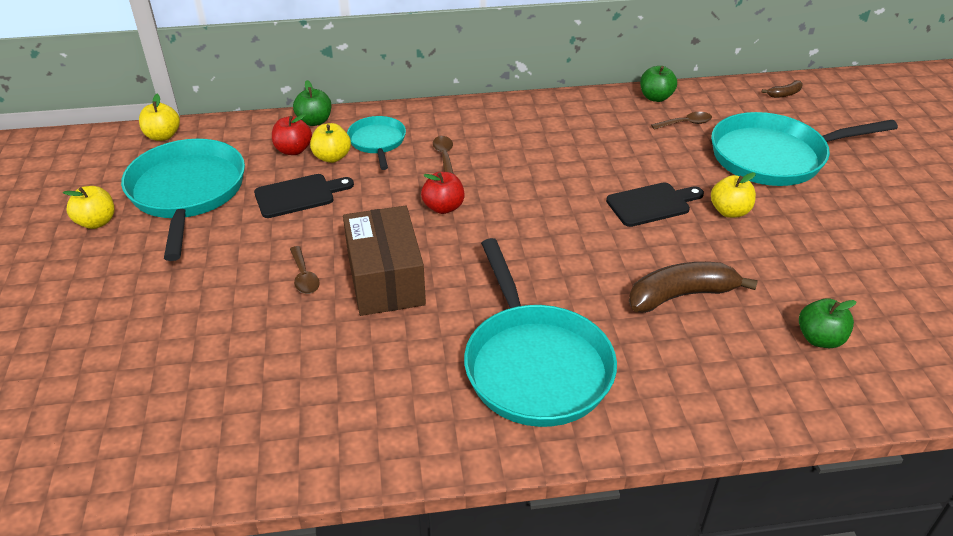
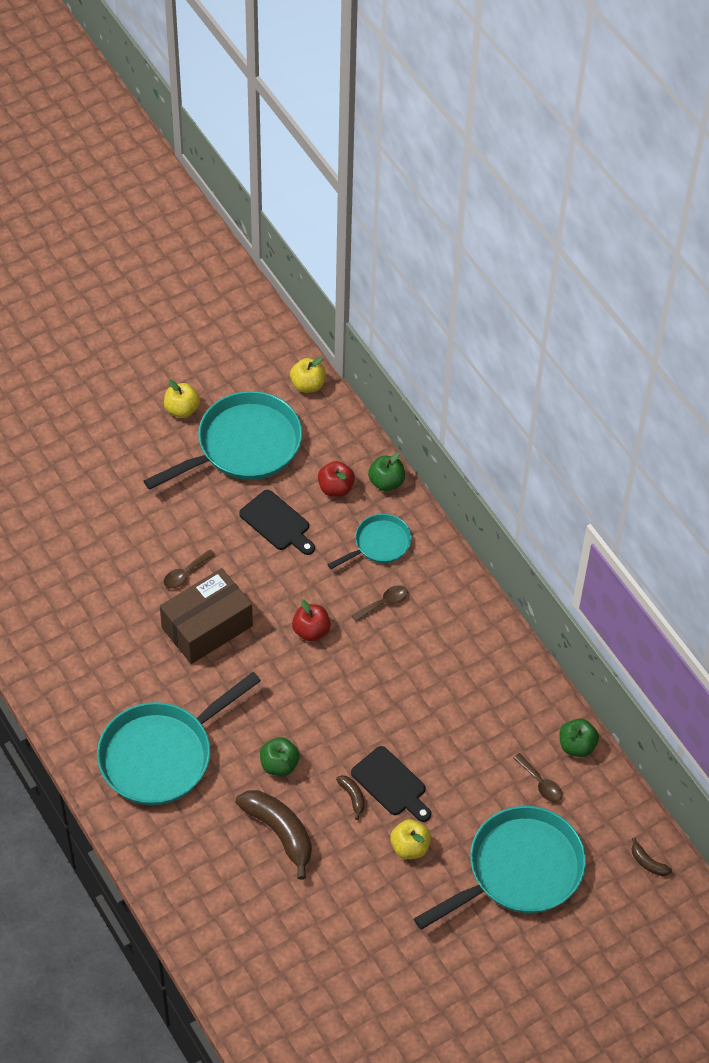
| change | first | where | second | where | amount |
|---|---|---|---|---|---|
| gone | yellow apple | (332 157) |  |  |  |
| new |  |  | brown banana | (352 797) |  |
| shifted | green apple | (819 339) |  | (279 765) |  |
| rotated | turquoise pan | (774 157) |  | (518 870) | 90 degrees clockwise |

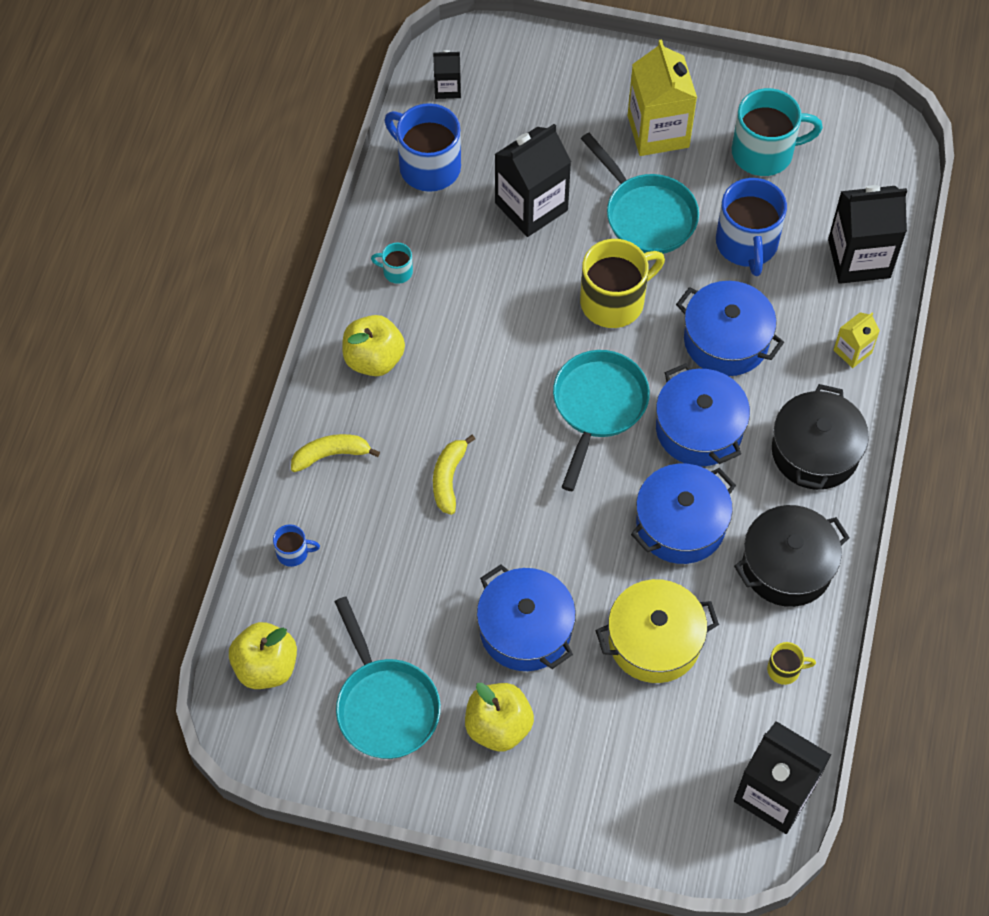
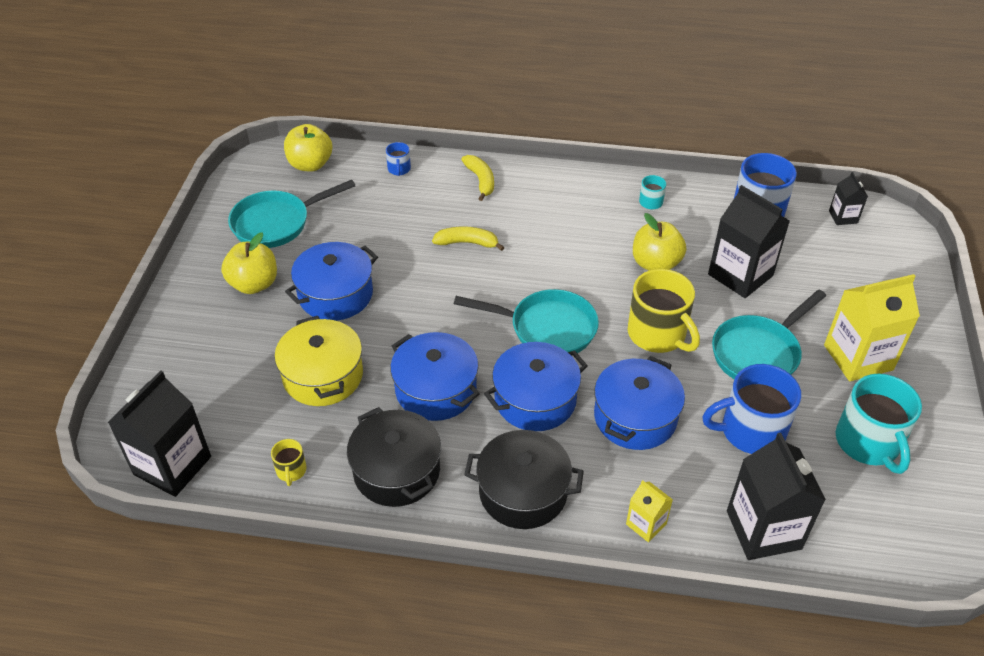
| change | first | where | second | where | amount |
|---|---|---|---|---|---|
| shifted | yellow apple | (374 359) |  | (655 264) |  |

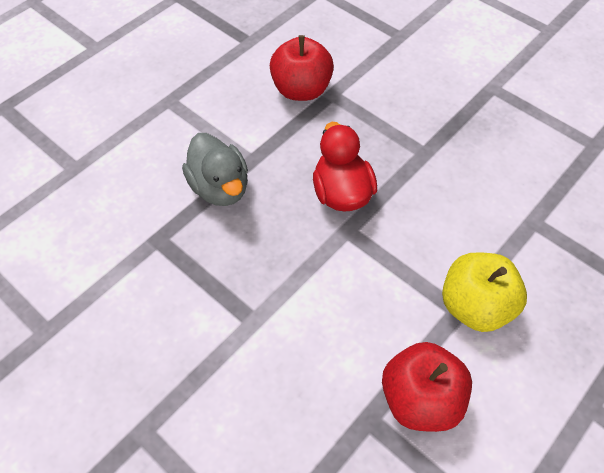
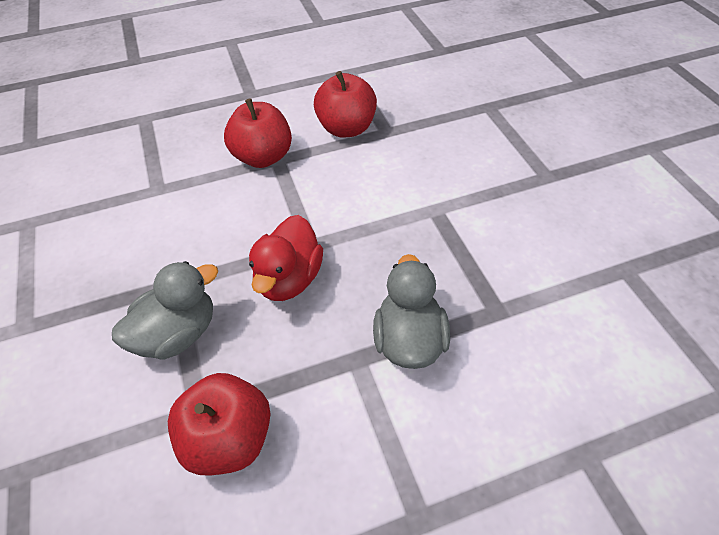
| change | first | where | second | where | amount |
|---|---|---|---|---|---|
| new |  |  | grey duck | (178 334) |  |
| repainted | yellow apple | (475 306) | red apple | (263 157) |  |

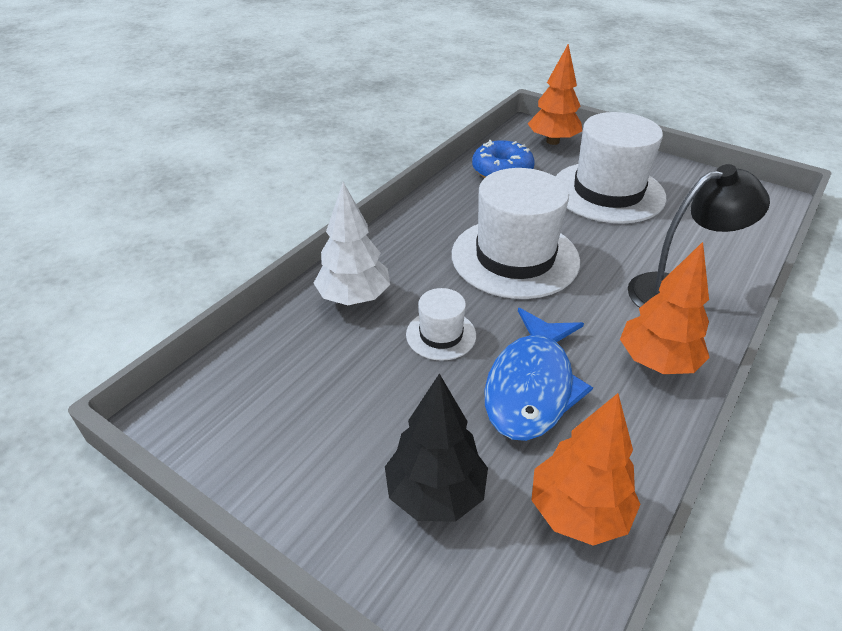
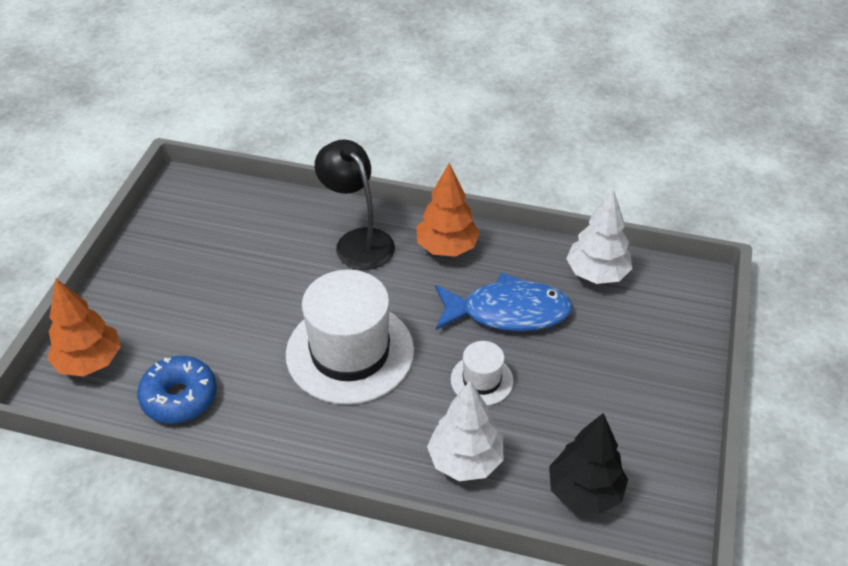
| change | first | where | second | where | amount |
|---|---|---|---|---|---|
| gone | white hat | (608 192) |  |  |  |
| shifted | black tree | (435 493) |  | (584 492) |  |
| repainted | orange tree | (578 512) | white tree | (597 274) |  |

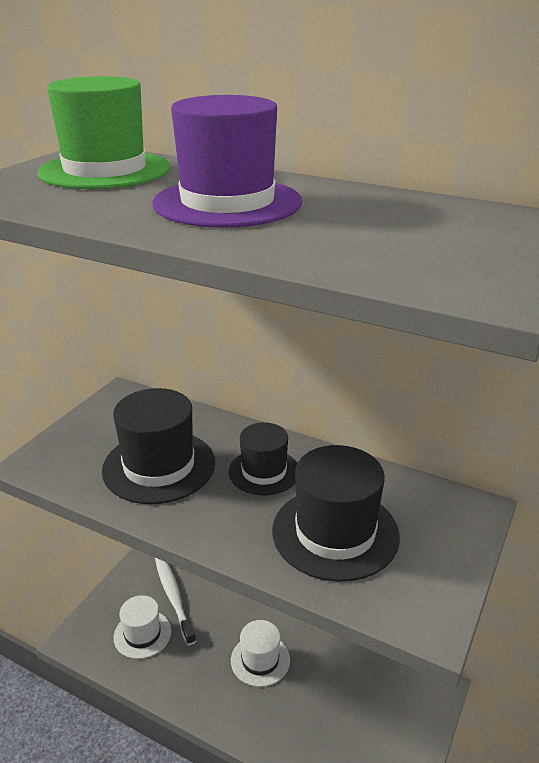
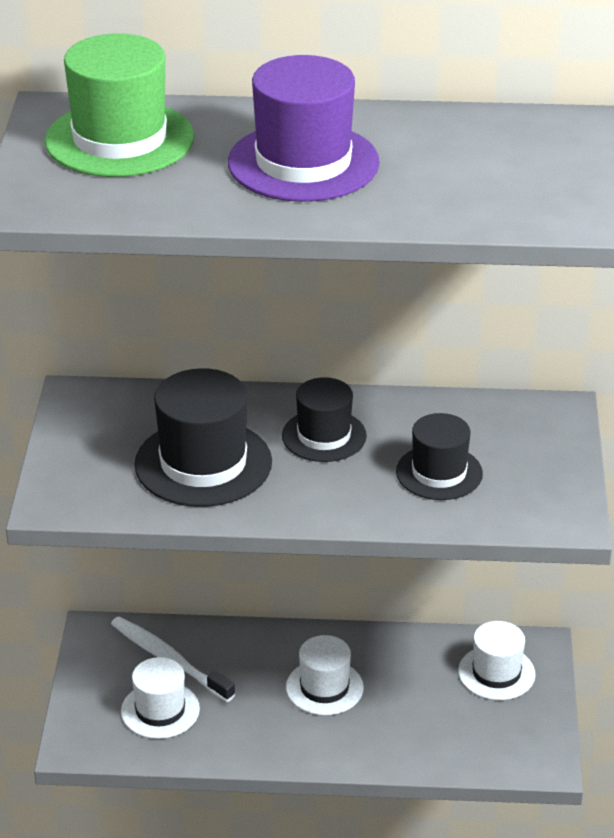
| change | first | where | second | where | amount |
|---|---|---|---|---|---|
| new |  |  | white hat | (496 673) |  |
| scaled | black hat | (335 532) |  | (439 473) | x0.63 |

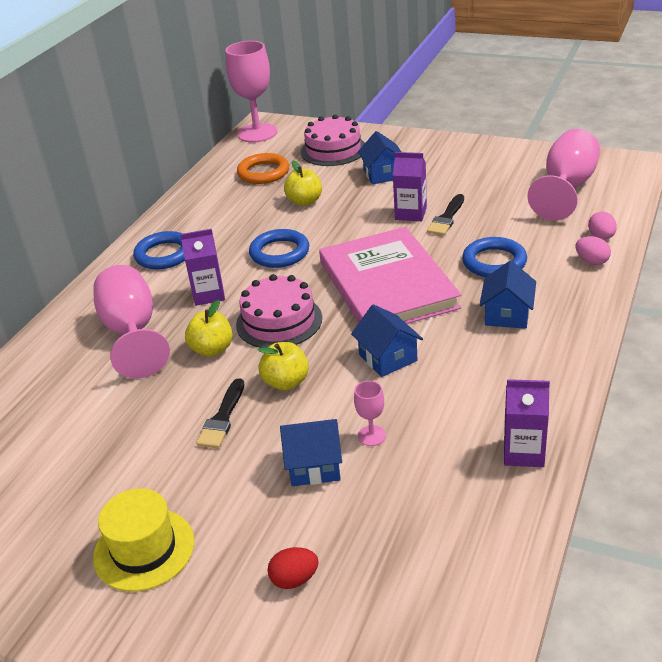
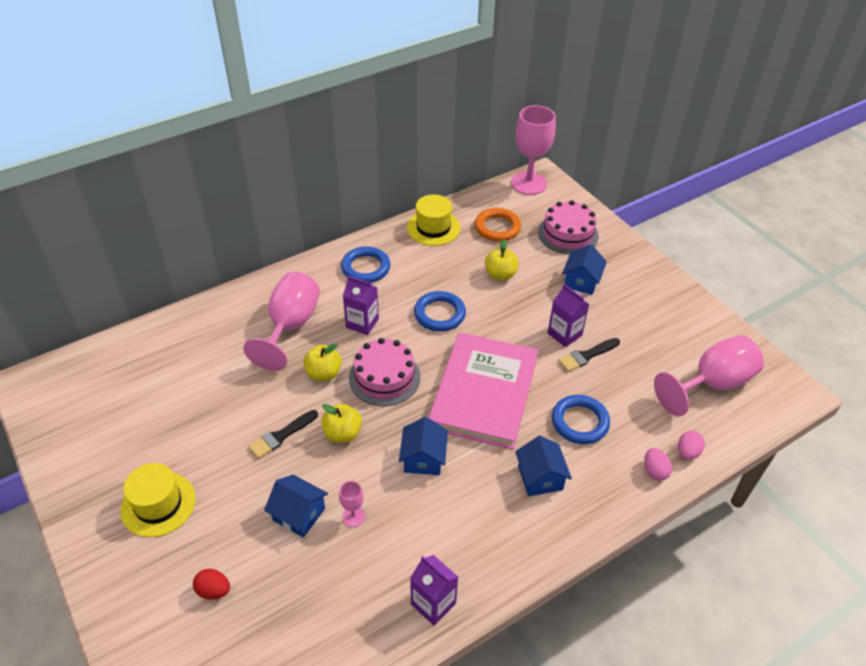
| change | first | where | second | where | amount |
|---|---|---|---|---|---|
| new |  |  | yellow hat | (433 228) |  |
| rotated | blue house | (507 314) |  | (540 478) | 60 degrees counterclockwise |

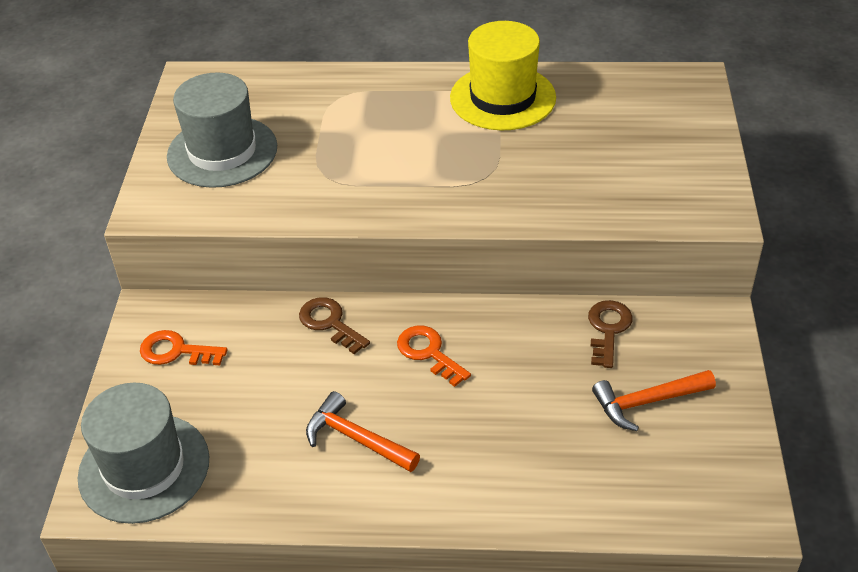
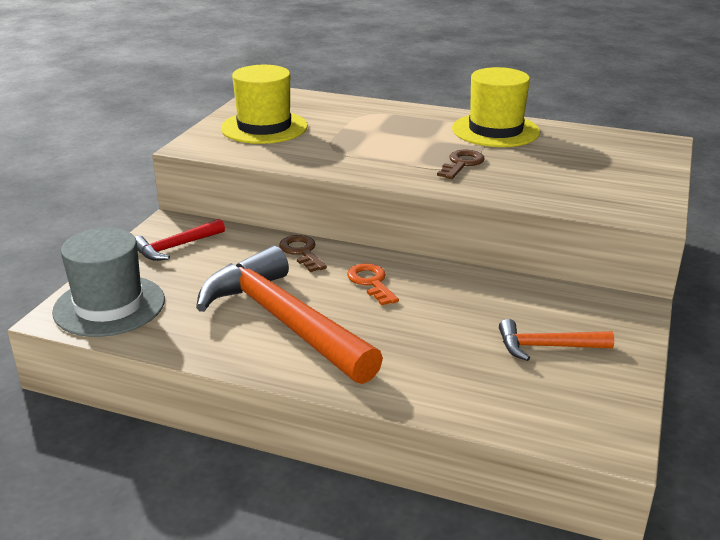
| change | first | where | second | where | amount |
|---|---|---|---|---|---|
| shifted | brown key | (608 329) |  | (461 164) |  |
| swapped | orange key | (176 351) | red hammer | (176 247) |  |
| repainted | grey hat | (222 151) | yellow hat | (264 127) |  |
| scaled | orange hammer | (356 439) |  | (283 321) | x2.11 |

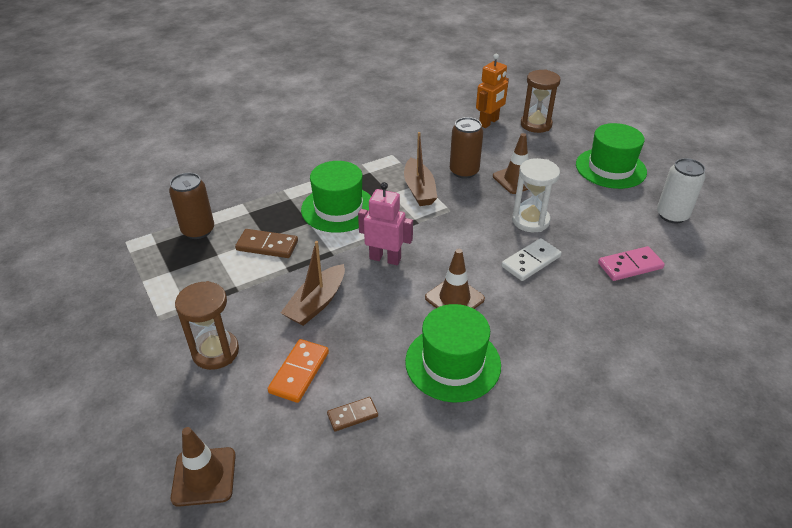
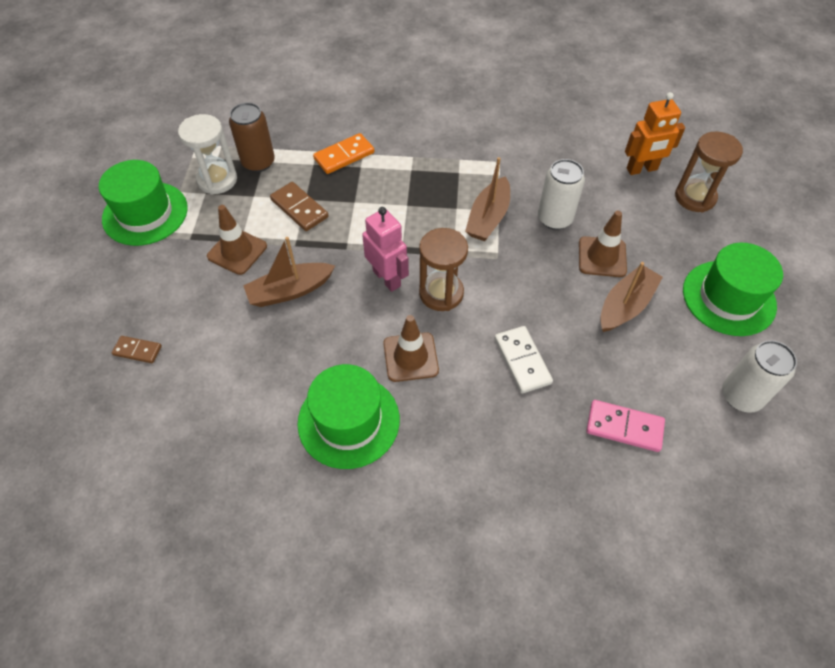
| change | first | where | second | where | amount |
|---|---|---|---|---|---|
| new |  |  | brown boat | (625 305) |  |
| shifted | brown traffic cone | (204 476) |  | (237 251) |  |
| shifted | brown hourglass | (215 352) |  | (441 293) |  |
| shifted | orange domino | (299 372) |  | (344 156) |  |
| shifted | green hat | (338 208) |  | (145 213) |  |
| shifted | brown domino | (352 415) |  | (137 350) |  |
| shifted | white hourglass | (530 221) |  | (217 180) |  |
| repainted | brown can | (464 171) | white can | (554 218) |  |
| rotated | white domino | (531 261) |  | (522 361) | 75 degrees clockwise |

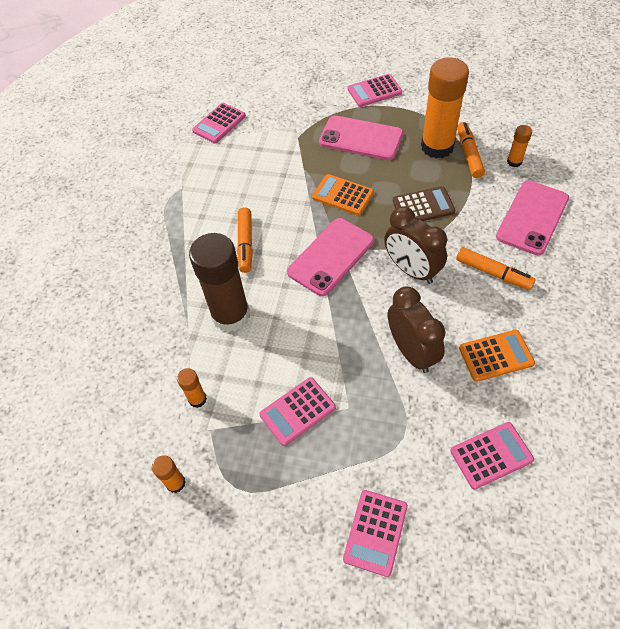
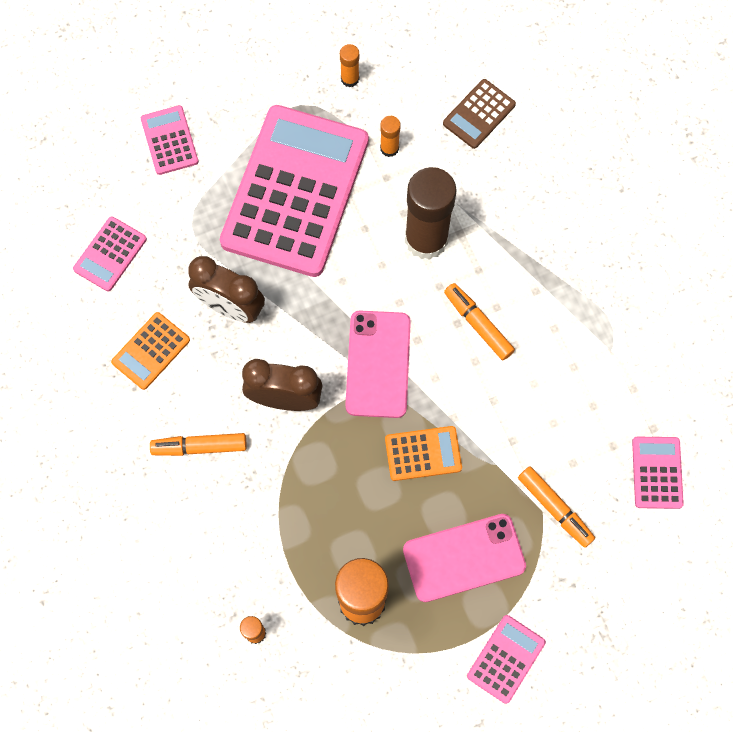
| change | first | where | second | where | amount |
|---|---|---|---|---|---|
| gone | pink phone | (532 217) |  |  |  |
| shifted | brown calculator | (423 206) |  | (479 114) |  |
| shifted | orange marker | (469 154) |  | (555 508) |  |
| scaled | pink calculator | (297 411) |  | (295 191) | x2.41 |

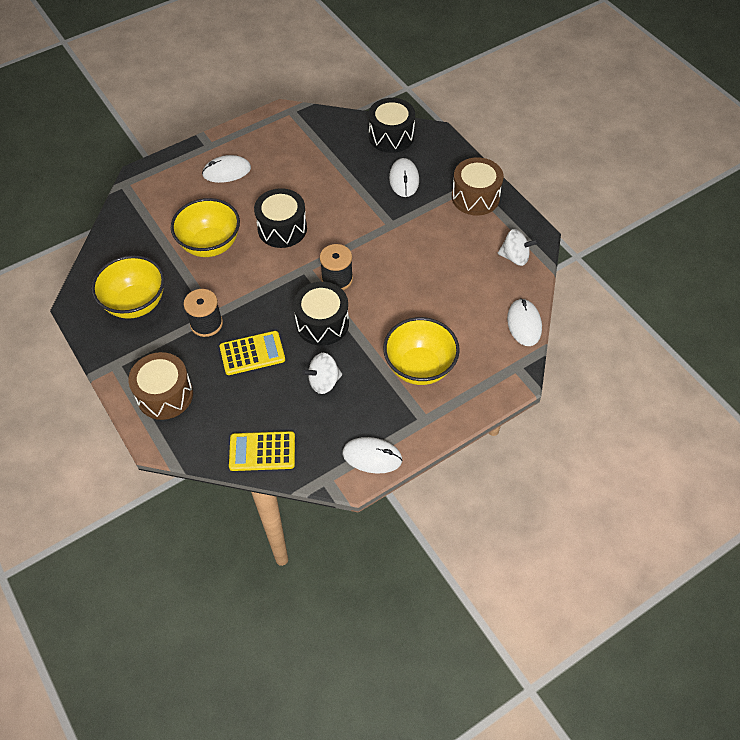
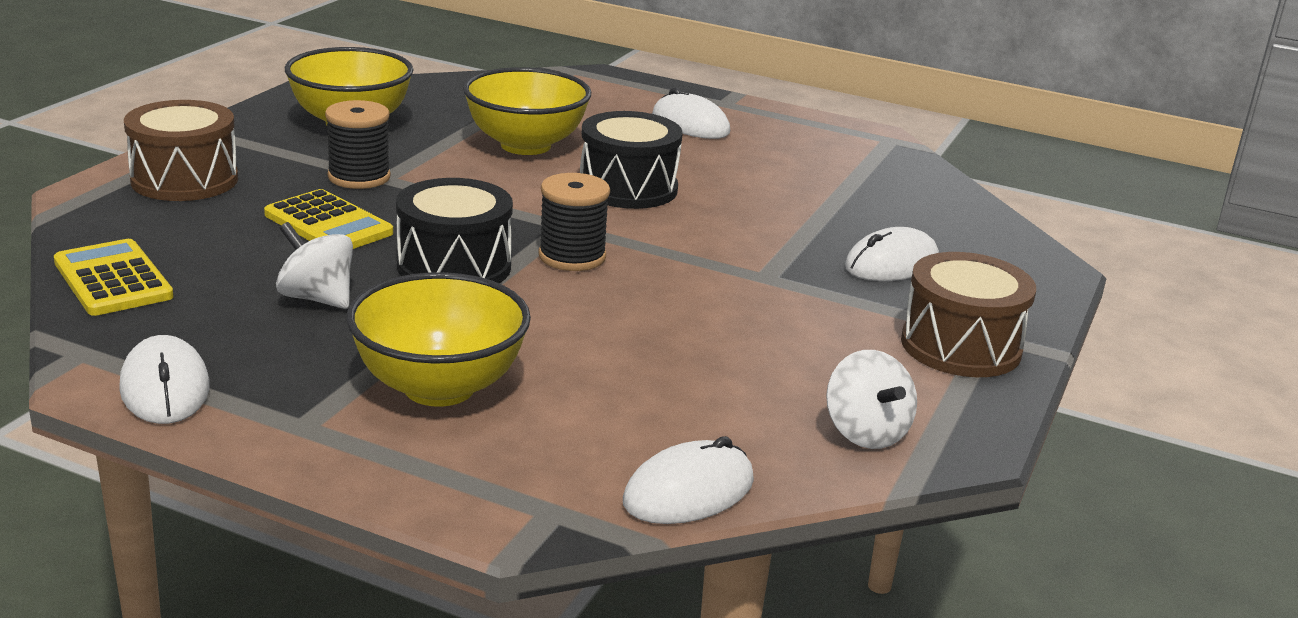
| change | first | where | second | where | amount |
|---|---|---|---|---|---|
| gone | black drum | (391 136) |  |  |  |

